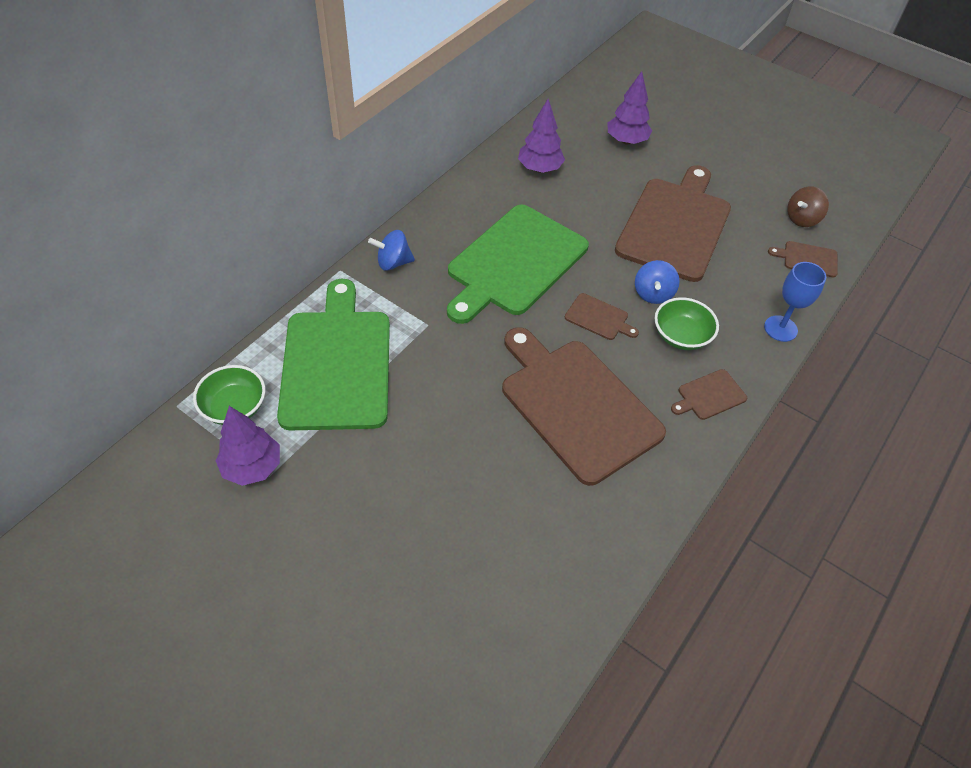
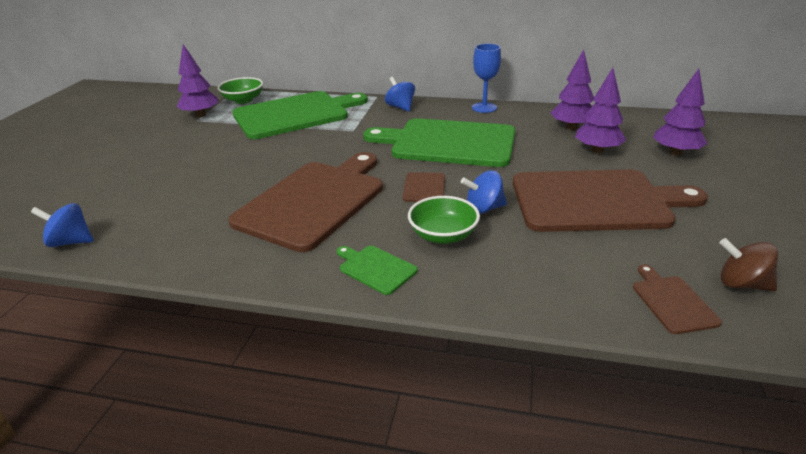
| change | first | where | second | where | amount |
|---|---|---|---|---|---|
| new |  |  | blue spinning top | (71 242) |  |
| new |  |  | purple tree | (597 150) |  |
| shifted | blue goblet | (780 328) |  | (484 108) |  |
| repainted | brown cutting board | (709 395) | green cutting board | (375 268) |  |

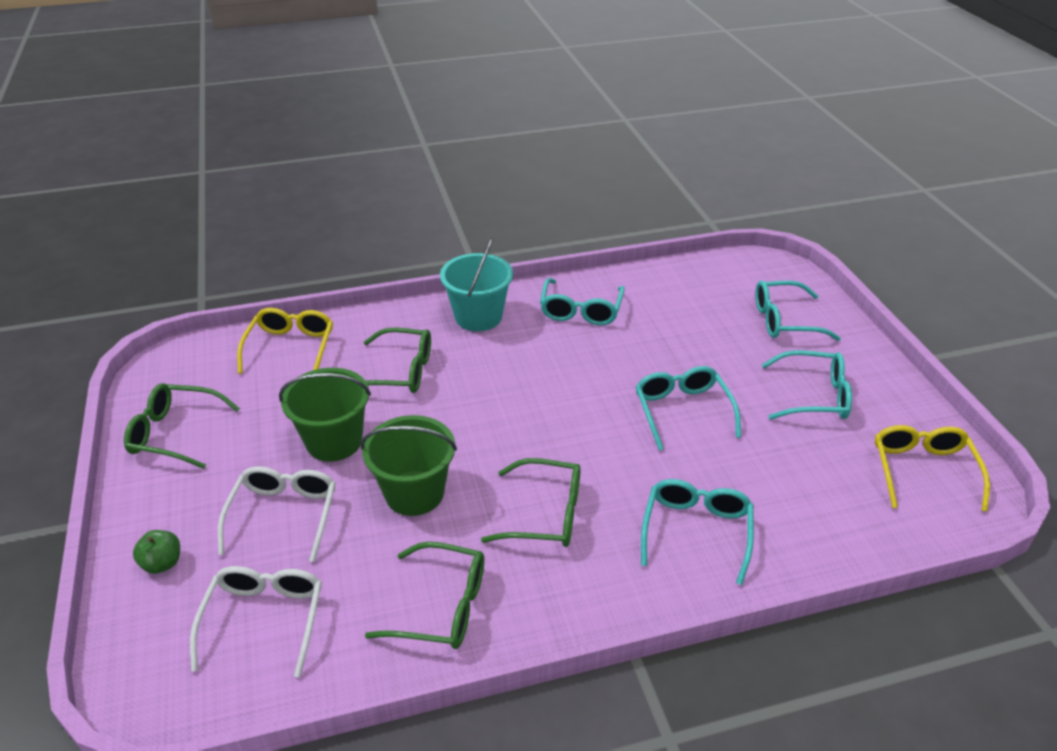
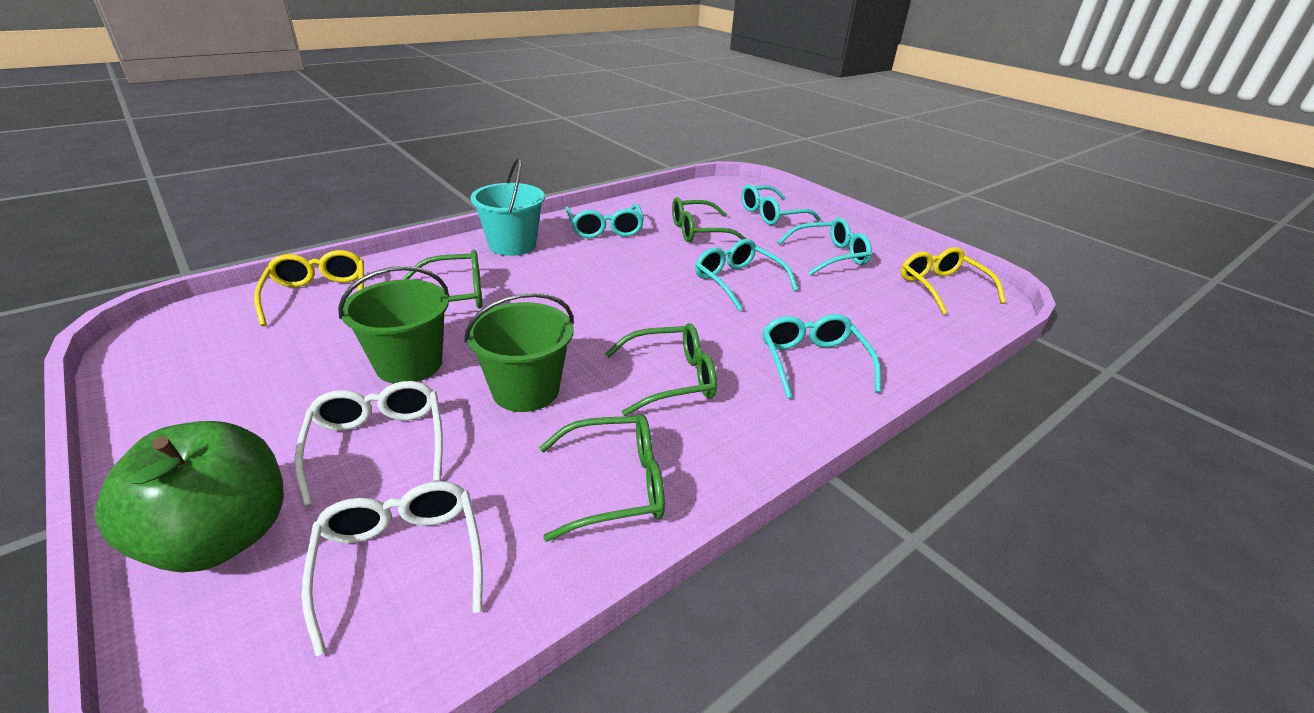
| change | first | where | second | where | amount |
|---|---|---|---|---|---|
| shifted | green glasses | (175 433) |  | (699 231) |  |
| scaled | green apple | (162 563) |  | (221 537) | x2.34 |

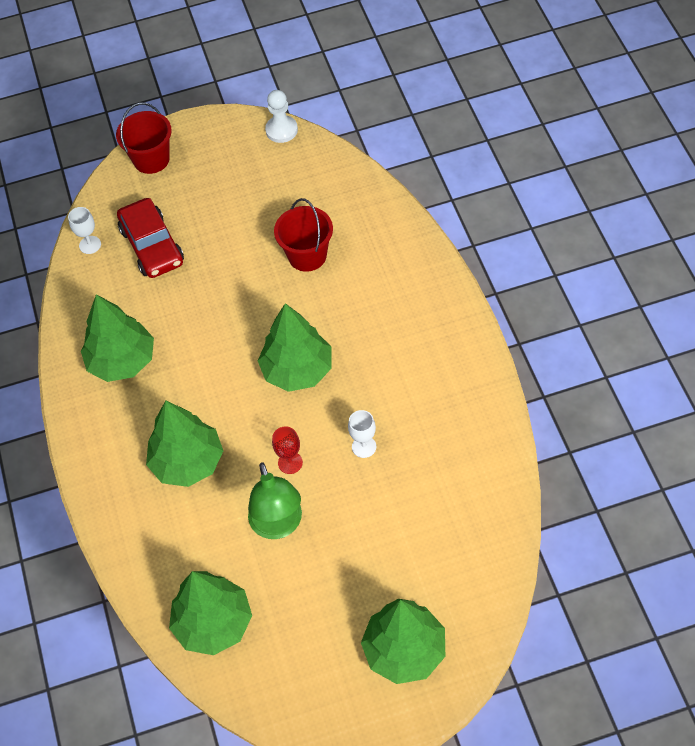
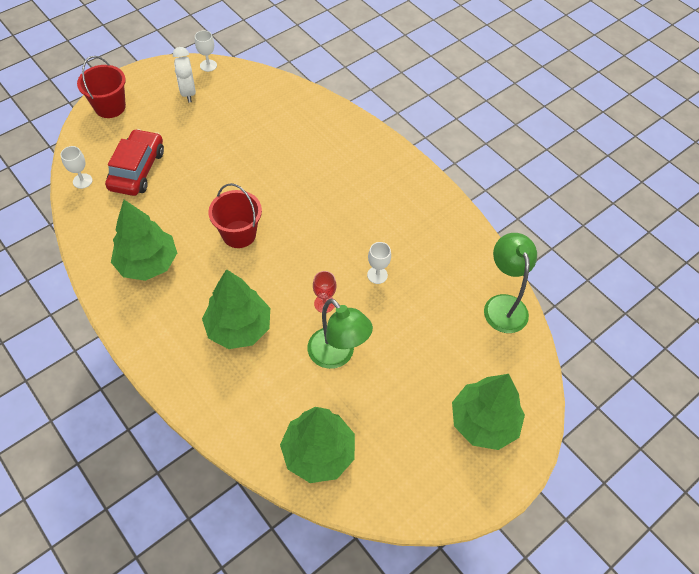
| change | first | where | second | where | amount |
|---|---|---|---|---|---|
| gone | green tree | (297 370) |  |  |  |
| new |  |  | white clock | (188 93) |  |
| new |  |  | green lamp | (503 305) |  |
| shifted | red bucket | (307 256) |  | (239 234) |  |
| swapped | white pawn | (281 130) | white goblet | (208 65) |  |
| rotated | red car | (152 246) |  | (137 170) | 120 degrees counterclockwise |

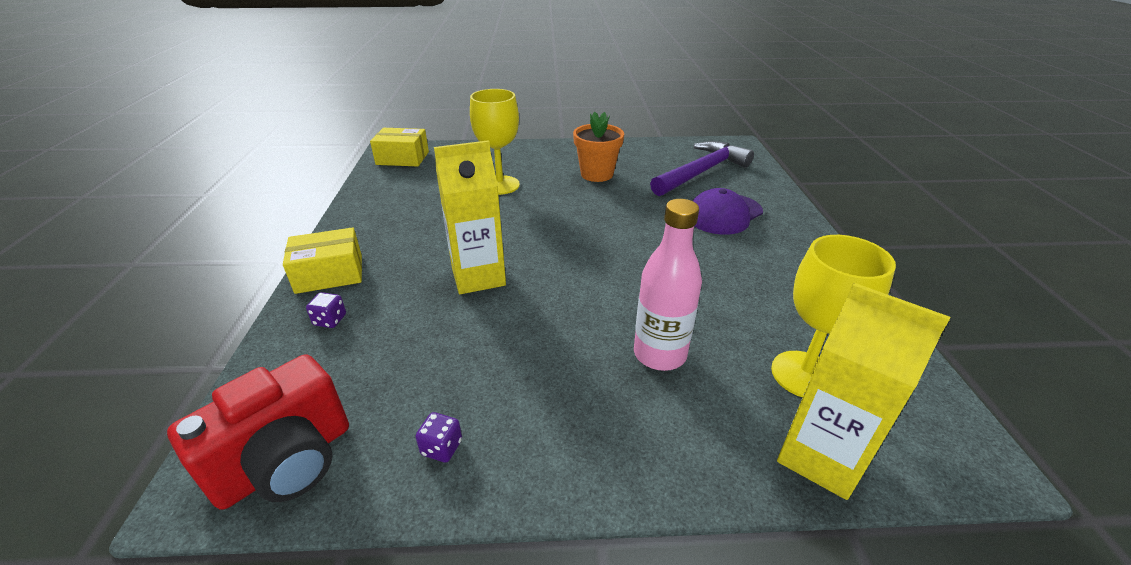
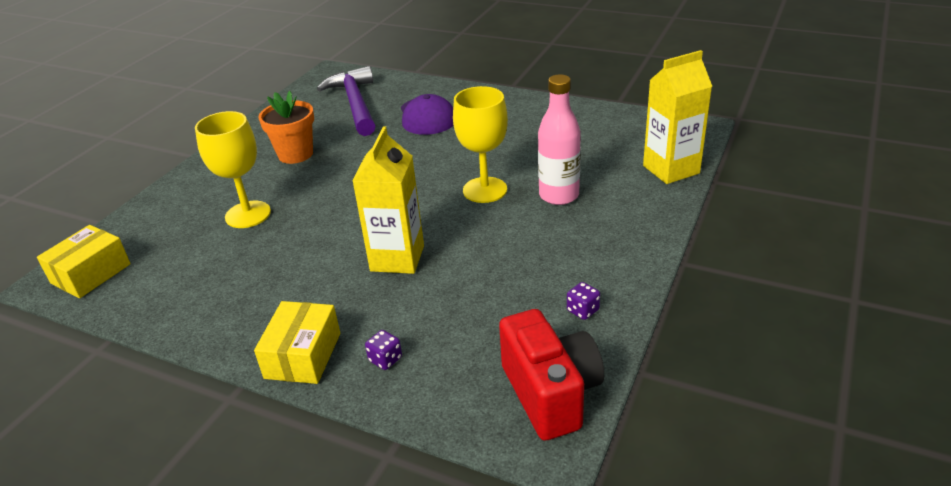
| change | first | where | second | where | amount |
|---|---|---|---|---|---|
| shifted | yellow goblet | (804 374) |  | (485 190) |  |

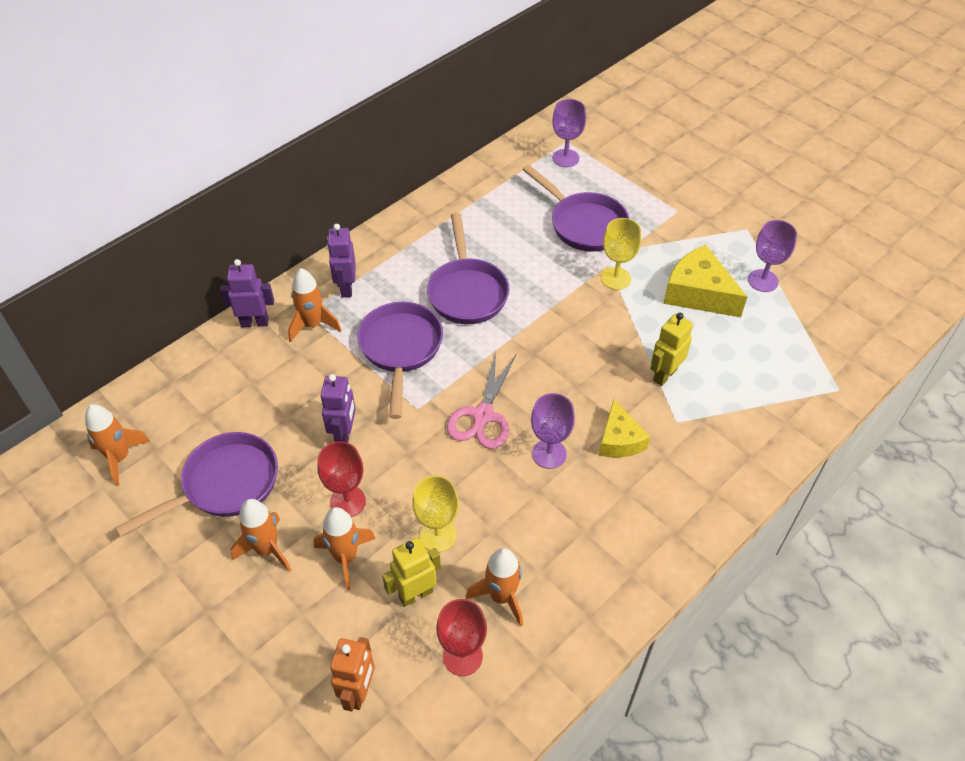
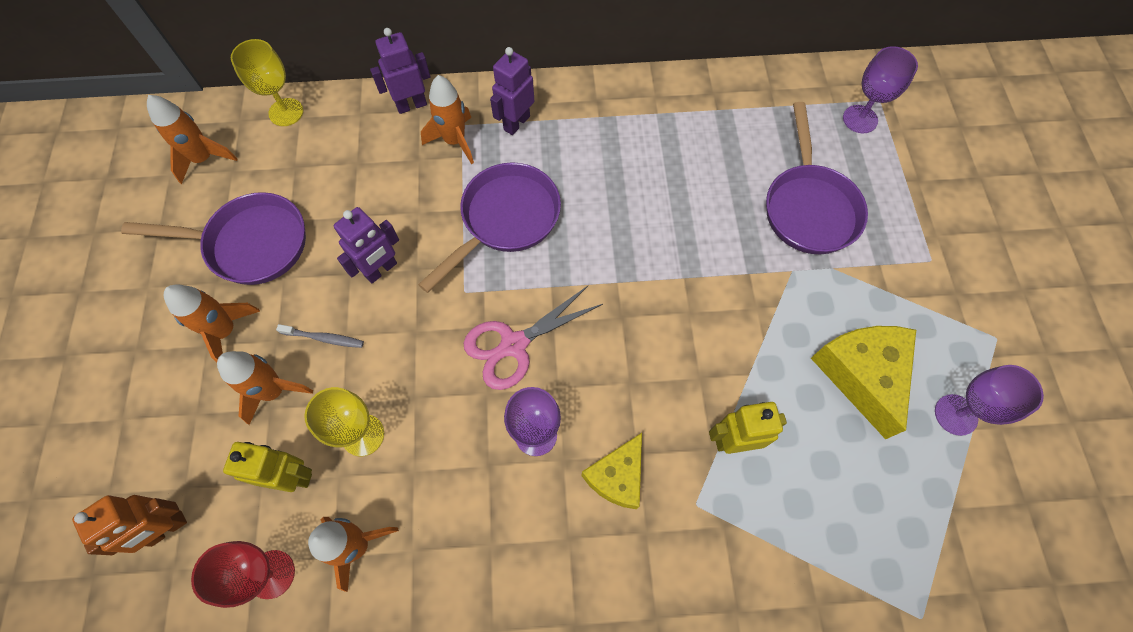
| change | first | where | second | where | amount |
|---|---|---|---|---|---|
| gone | purple pan | (467 292) |  |  |  |
| shifted | yellow goblet | (616 278) |  | (286 112) |  |
| swapped | red goblet | (347 502) | grey toothbrush | (324 338) |  |
| rotated | purple robot | (255 322) |  | (411 105) | 60 degrees counterclockwise |

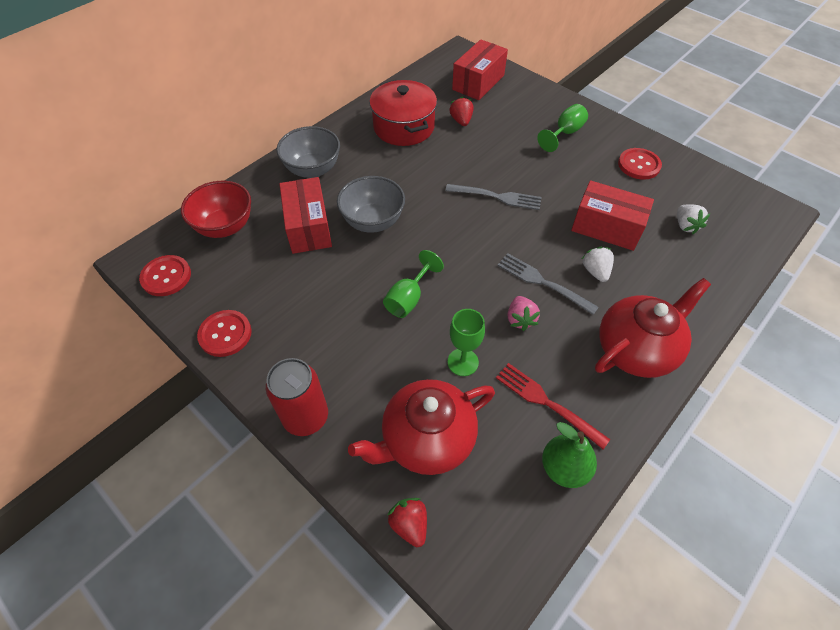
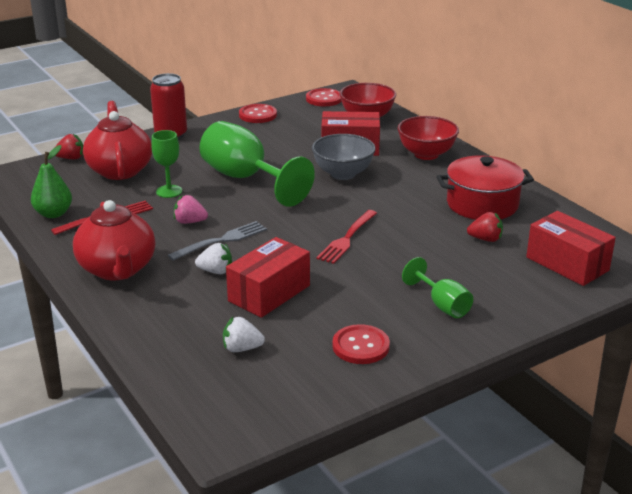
| change | first | where | second | where | amount |
|---|---|---|---|---|---|
| repainted | grey bowl | (313 169) | red bowl | (426 154) |  |
| repainted | grey fork | (497 197) | red fork | (347 239) |  |
| scaled | green goblet | (408 298) |  | (245 179) | x1.95 |

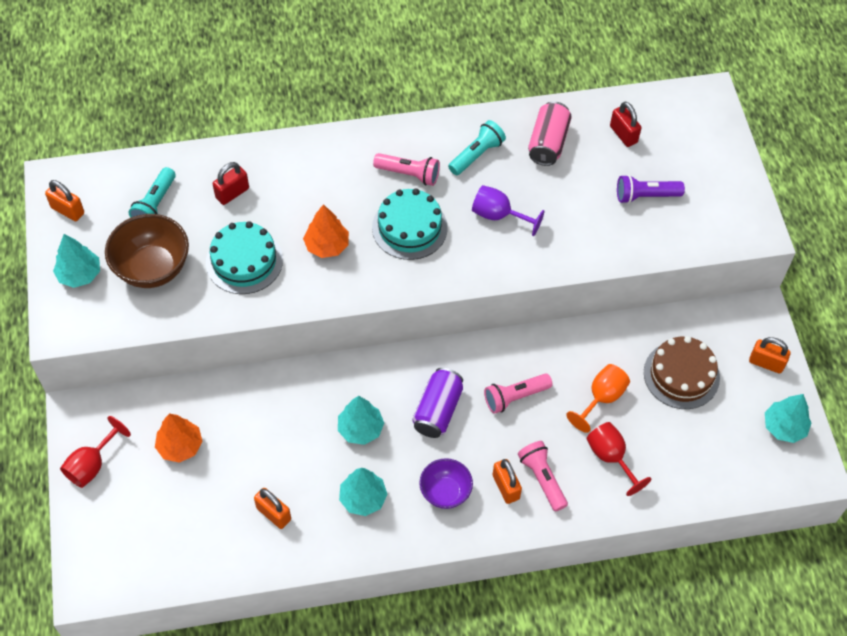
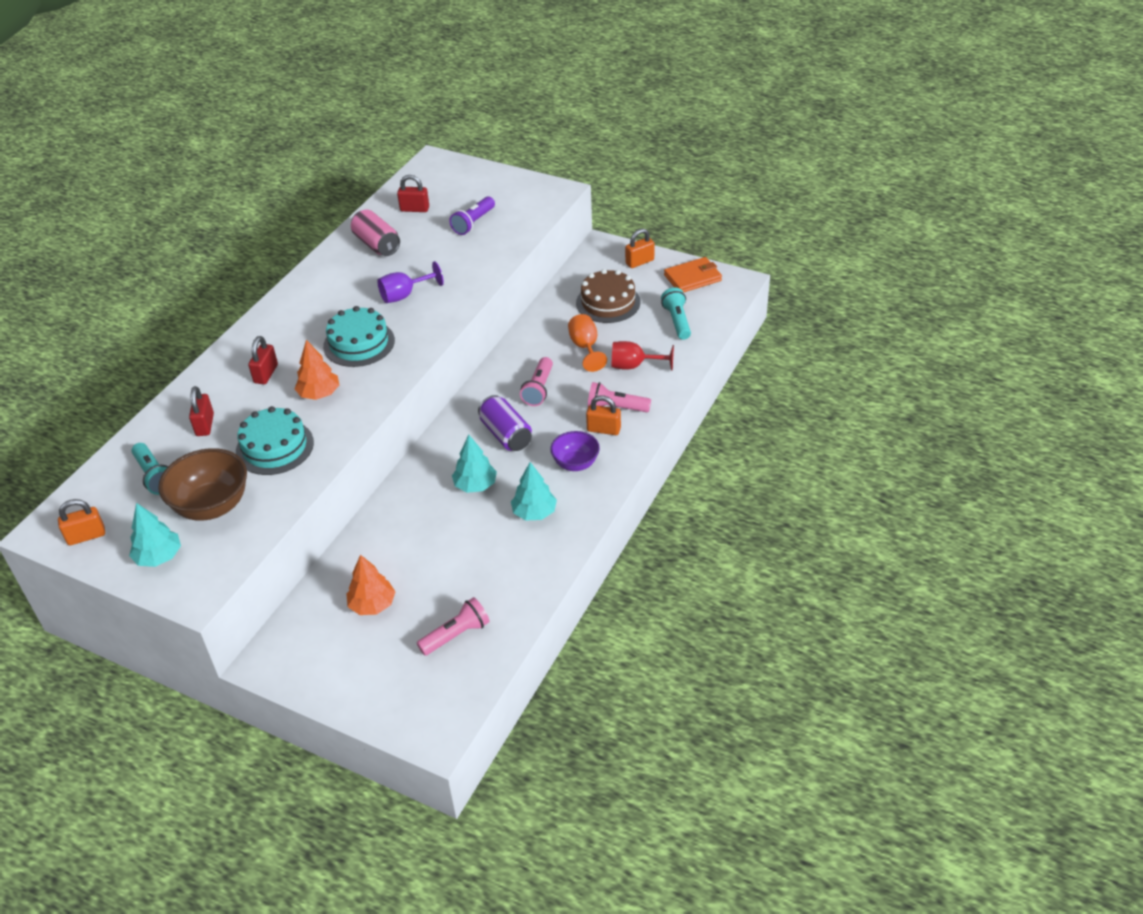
| change | first | where | second | where | amount |
|---|---|---|---|---|---|
| gone | red goblet | (92 464) |  |  |  |
| gone | orange padlock | (273 514) |  |  |  |
| new |  |  | red padlock | (266 374) |  |
| shifted | pink flashlight | (409 174) |  | (456 635) |  |
| shifted | turquoise flashlight | (476 155) |  | (677 321) |  |
| swapped | turquoise tree | (784 427) | orange wallet | (692 278) |  |

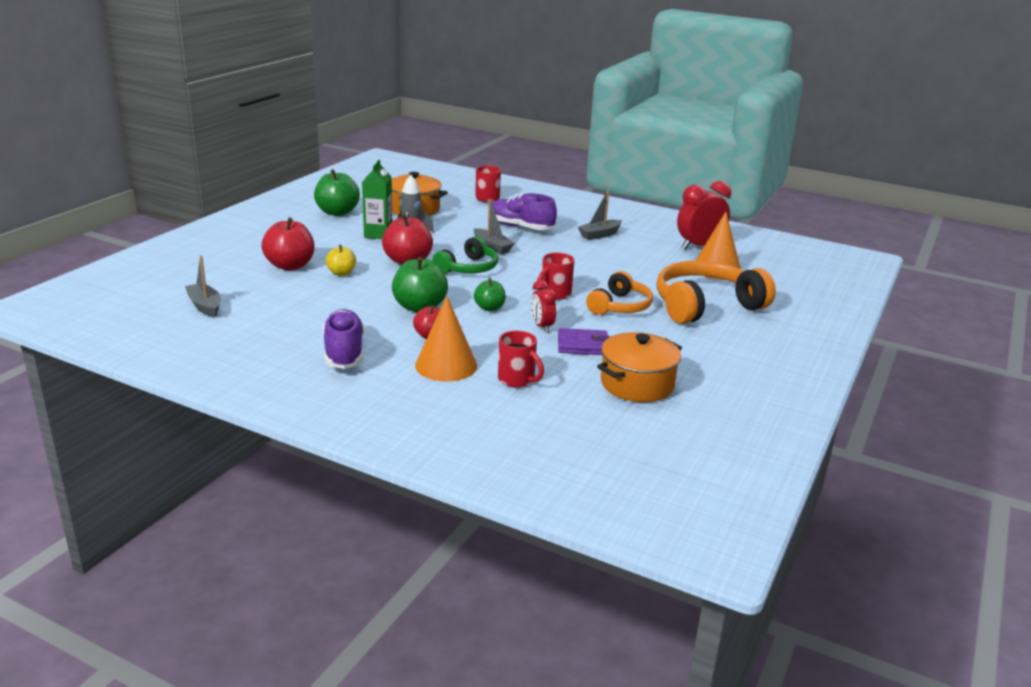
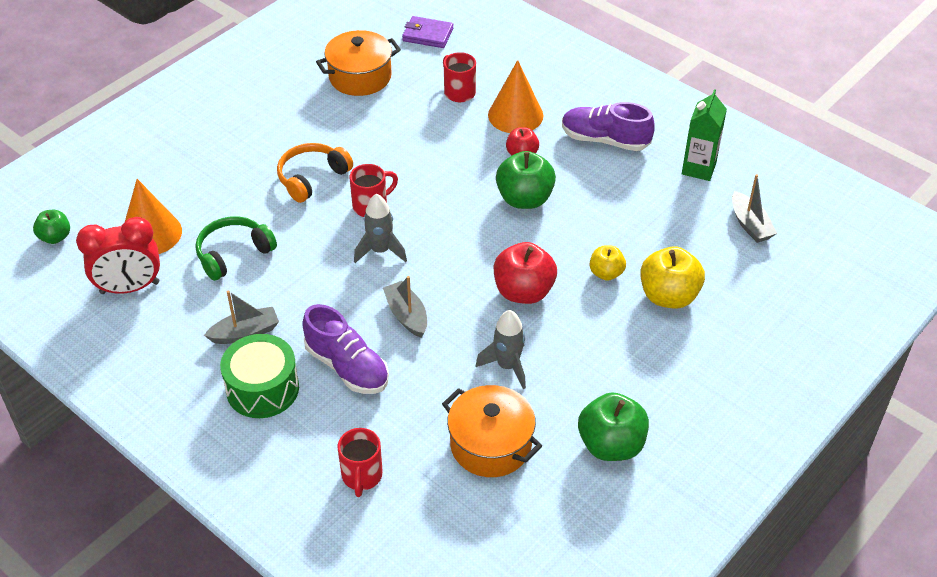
| change | first | where | second | where | amount |
|---|---|---|---|---|---|
| gone | red clock | (542 327) |  |  |  |
| gone | orange headphones | (706 306) |  |  |  |
| new |  |  | green drum | (262 388) |  |
| new |  |  | grey rocket | (380 251) |  |
| shifted | green carton | (378 234) |  | (698 168) |  |
| shifted | green headphones | (468 268) |  | (233 254) |  |
| shifted | green apple | (489 308) |  | (55 237) |  |
| shifted | purple wallet | (582 345) |  | (427 35) |  |
| repainted | red apple | (290 266) | yellow apple | (668 296) |  |
| rotated | purple shoe | (344 353) |  | (605 140) | 105 degrees clockwise |

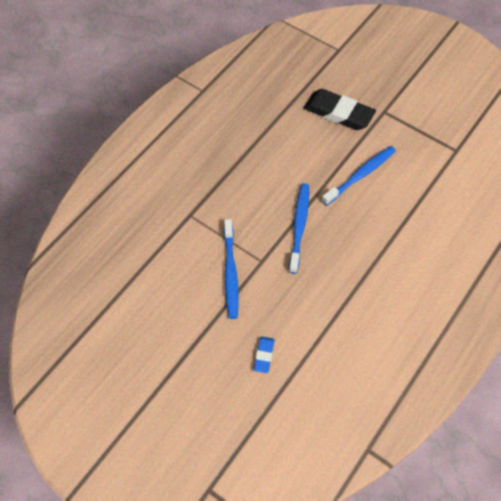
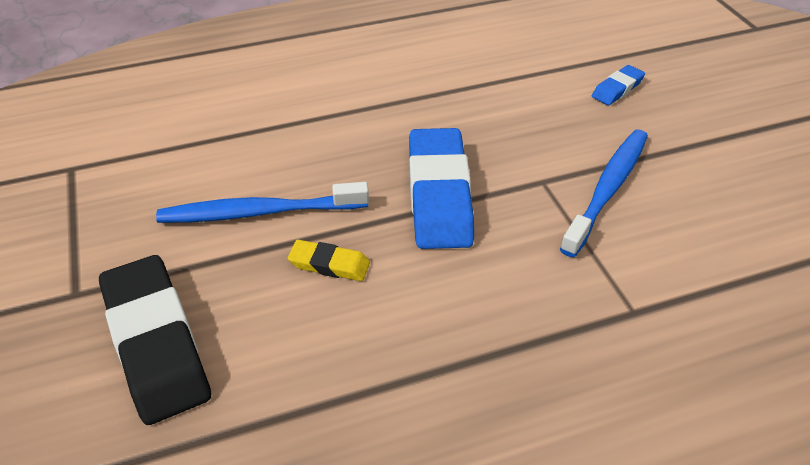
| change | first | where | second | where | amount |
|---|---|---|---|---|---|
| new |  |  | yellow eraser | (329 264) |  |
| swapped | blue toothbrush | (299 226) | blue eraser | (439 194) |  |

